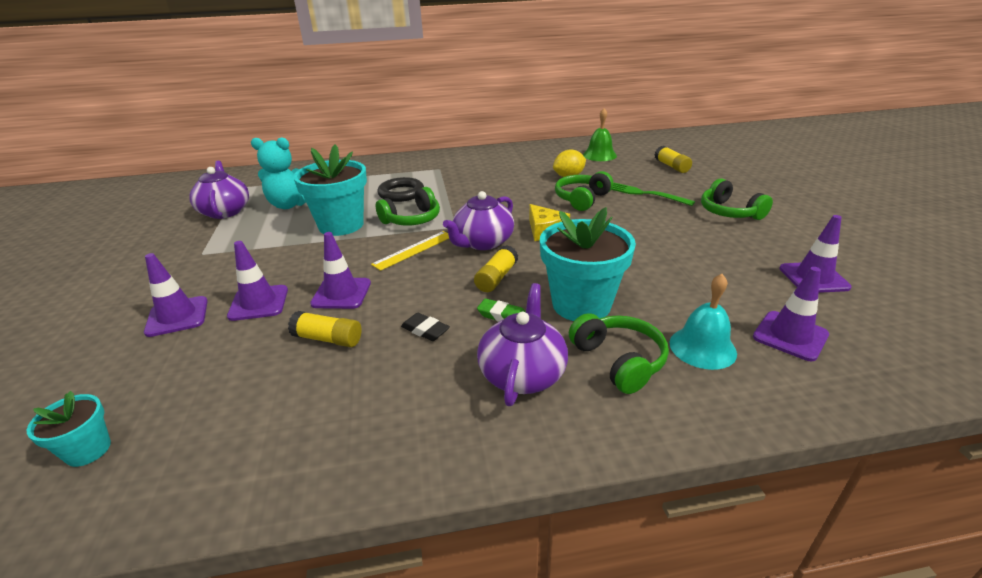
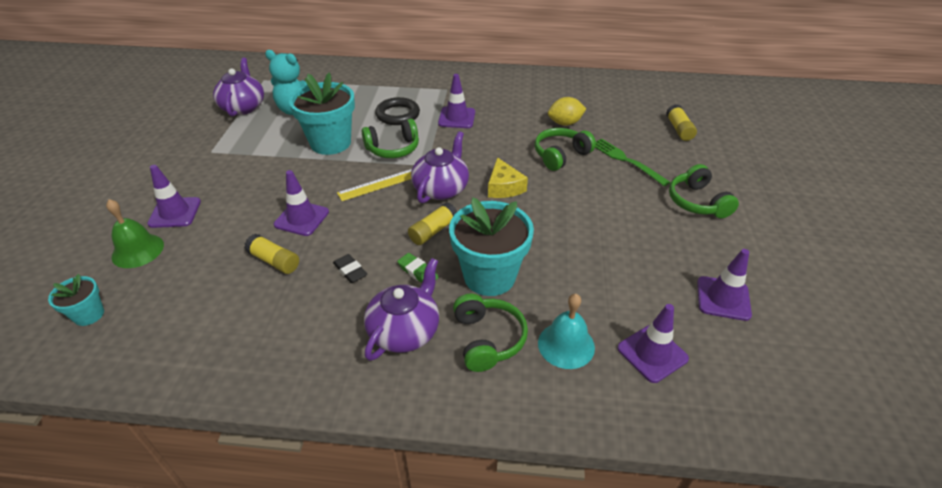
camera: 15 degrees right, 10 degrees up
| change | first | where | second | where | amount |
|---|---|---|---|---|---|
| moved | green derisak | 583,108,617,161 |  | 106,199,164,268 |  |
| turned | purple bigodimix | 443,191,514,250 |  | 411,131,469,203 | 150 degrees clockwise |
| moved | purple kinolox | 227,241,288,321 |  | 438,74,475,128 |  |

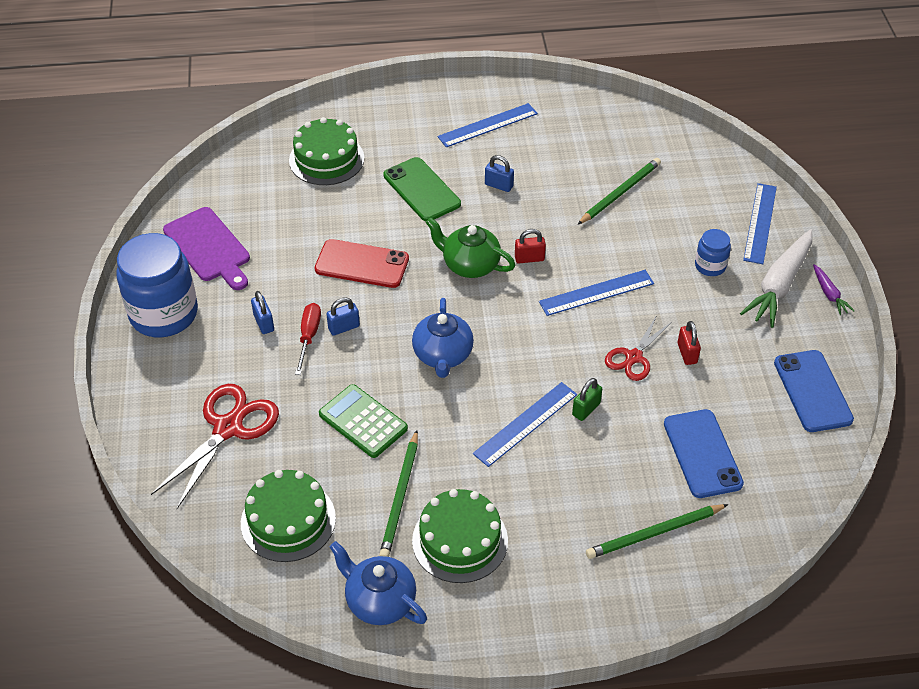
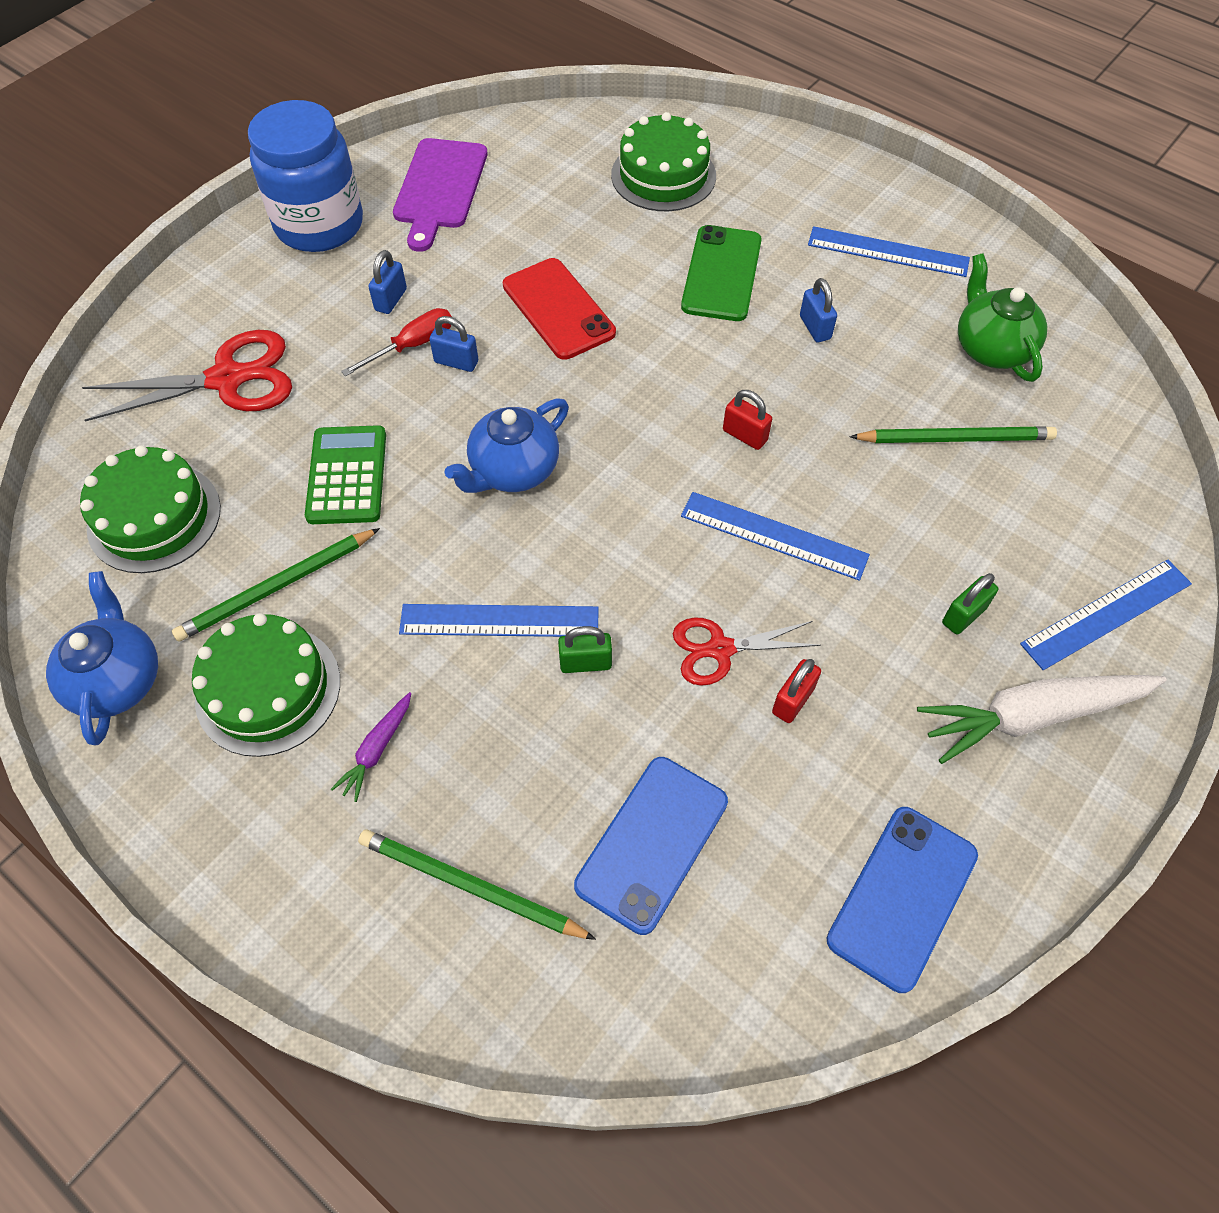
camera: 45 degrees right, 10 degrees up
| change | first | where | second | where | amount |
|---|---|---|---|---|---|
| moved | green bigodimix | 426,218,515,278 |  | 958,253,1047,382 |  |
| replaced | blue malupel | 695,229,731,276 | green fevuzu | 942,573,998,634 |  |
| moved | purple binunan | 813,265,855,315 |  | 331,692,411,802 |  |

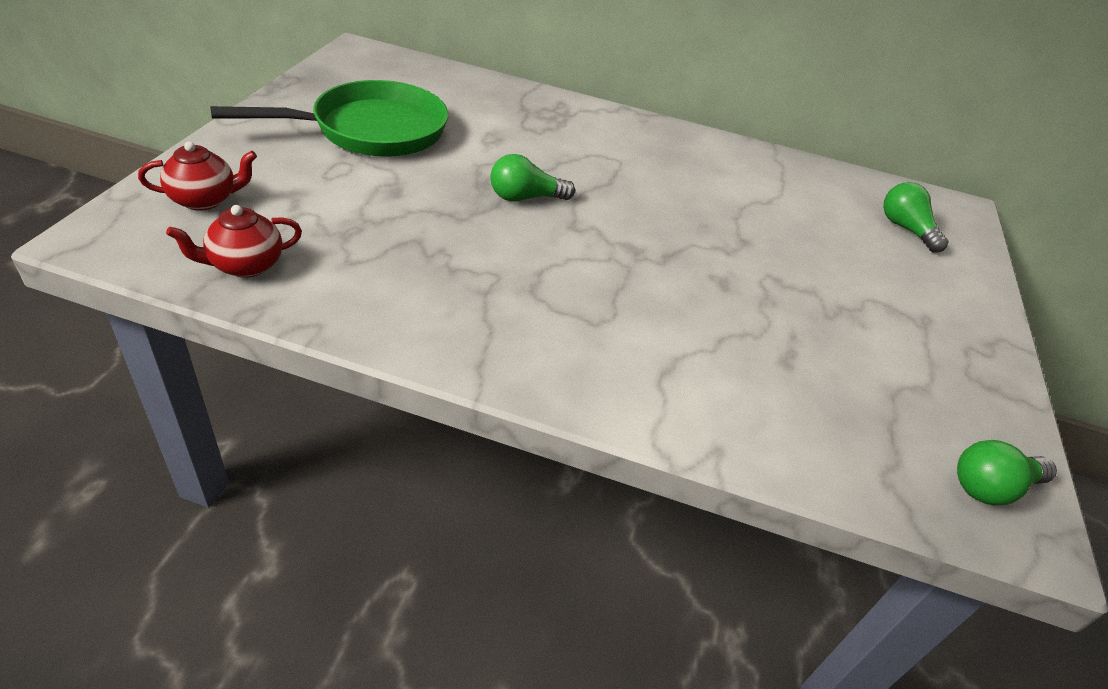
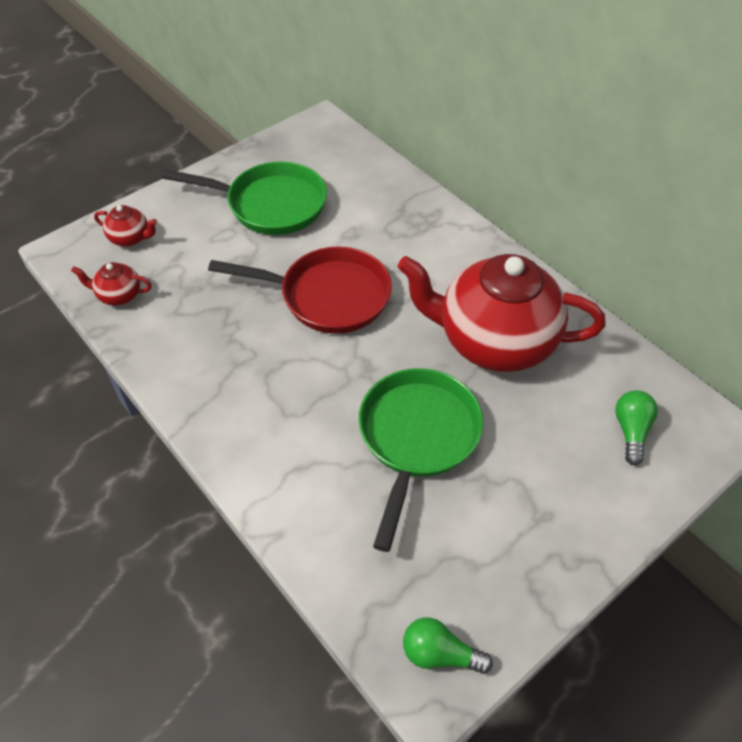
camera: 40 degrees right, 10 degrees up
| change | first | where | second | where | amount |
|---|---|---|---|---|---|
| replaced | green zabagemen | 490,154,575,202 | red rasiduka | 208,247,392,334 |  |
| added |  |  | red bigodimix | 397,254,605,372 |  |
| added |  |  | green rasiduka | 359,368,483,552 |  |

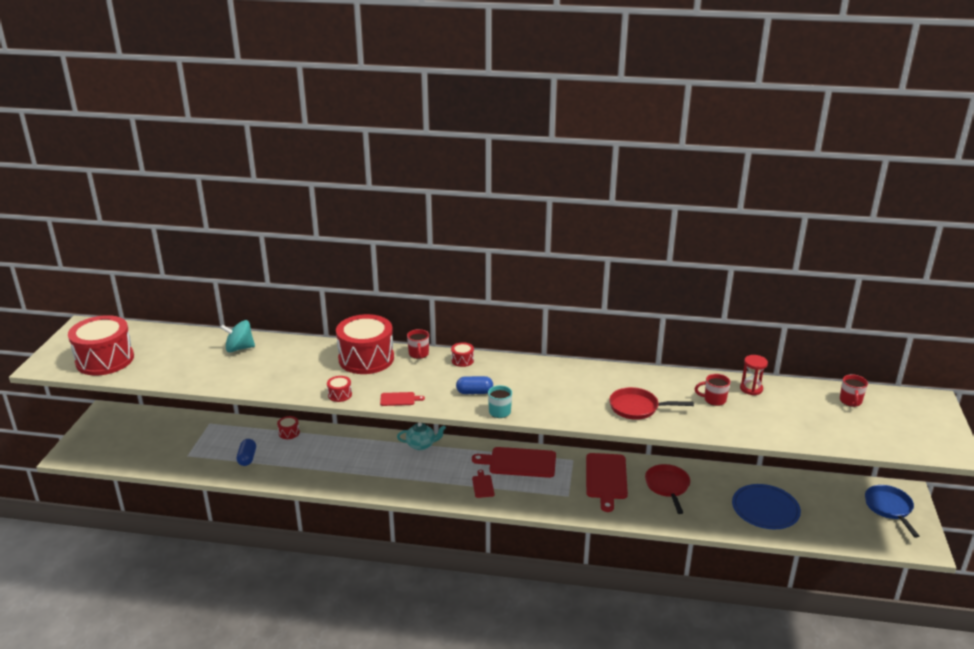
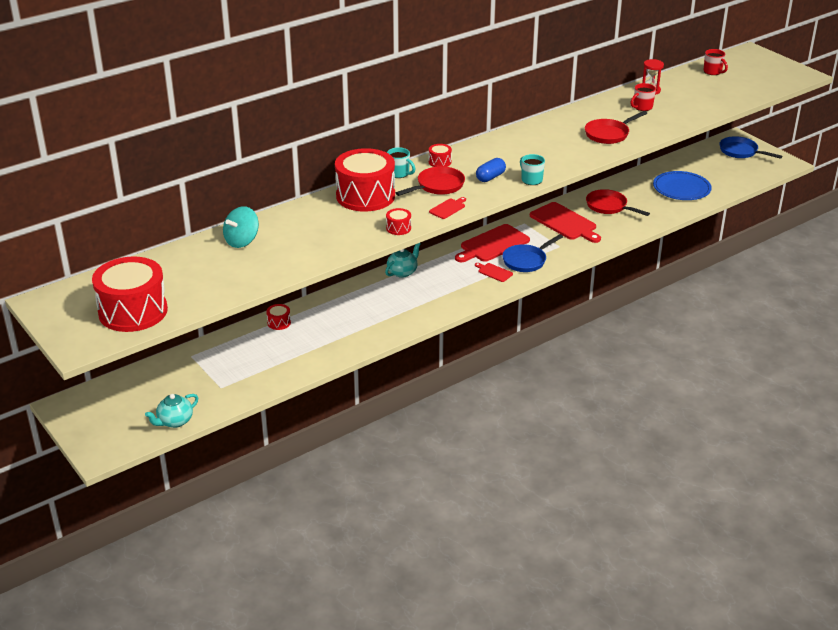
camera: 45 degrees left, 5 degrees up
| change | first | where | second | where | amount |
|---|---|---|---|---|---|
| recoloured | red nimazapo | 407,329,429,359 | turquoise nimazapo | 387,147,415,178 |  |
| removed | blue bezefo | 237,439,256,466 |  |  |  |
| added |  |  | red rasiduka | 396,166,465,196 |  |
| added |  |  | blue rasiduka | 502,234,563,272 |  |
| added |  |  | turquoise bigodimix | 145,394,198,428 |  |

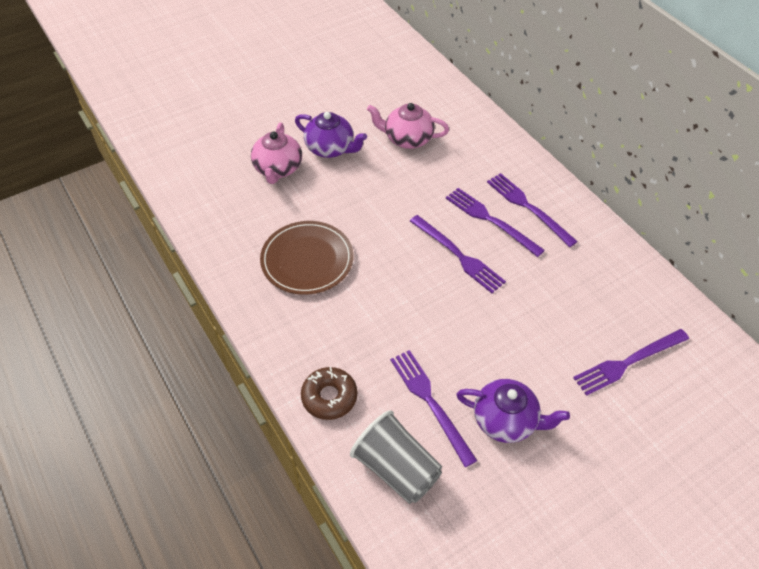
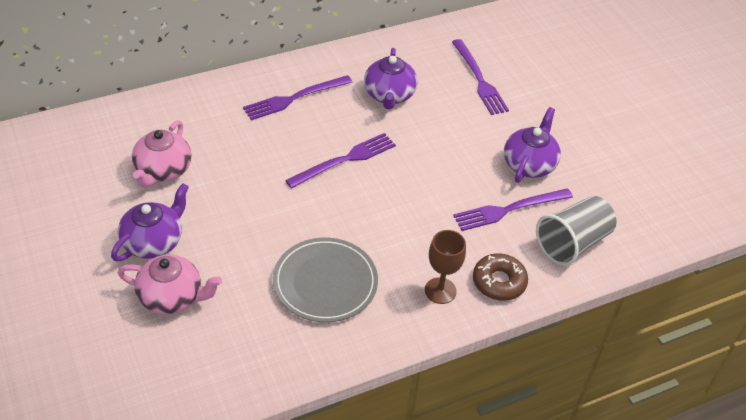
camera: 85 degrees left, 5 degrees down
| change | first | where | second | where | amount |
|---|---|---|---|---|---|
| removed | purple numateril | 446,188,545,257 |  |  |  |
| recoloured | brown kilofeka | 260,221,353,295 | grey kilofeka | 273,238,378,322 |  |
| added |  |  | purple bigodimix | 364,48,417,109 |  |
| added |  |  | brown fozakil | 425,230,466,304 |  |

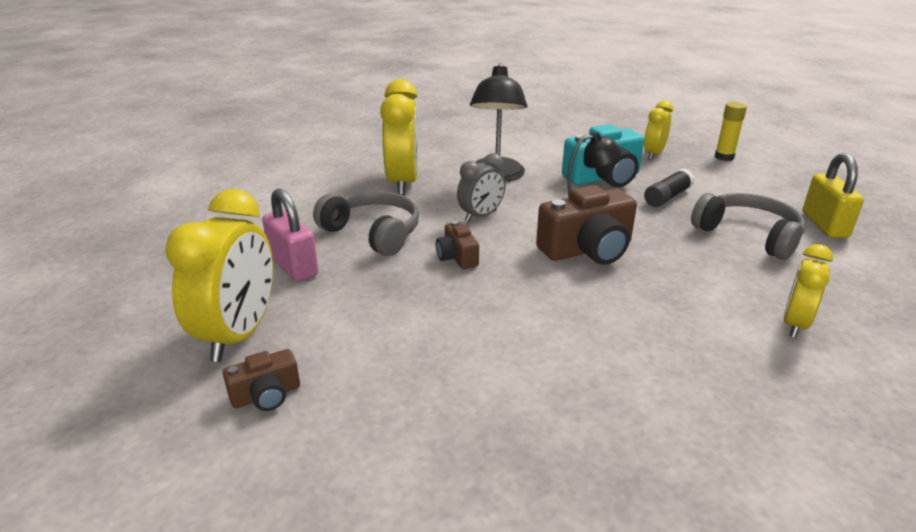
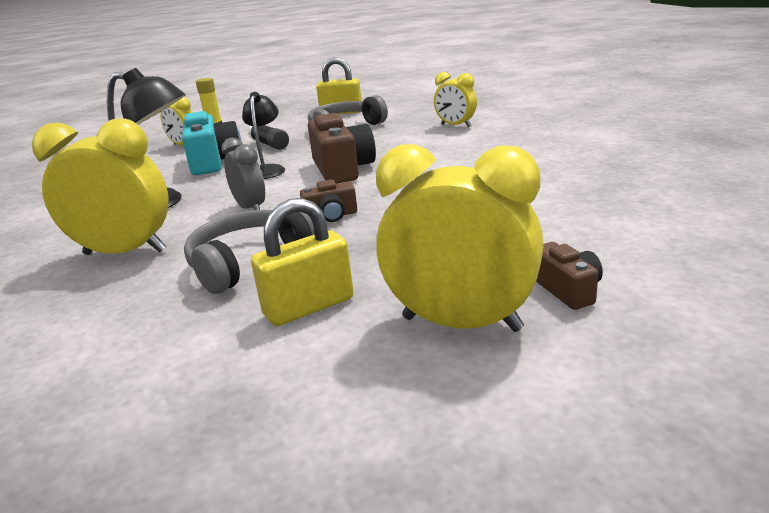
camera: 80 degrees left, 5 degrees down
| change | first | where | second | where | amount |
|---|---|---|---|---|---|
| recoloured | pink fevuzu | 262,189,318,282 | yellow fevuzu | 251,198,354,326 |  |

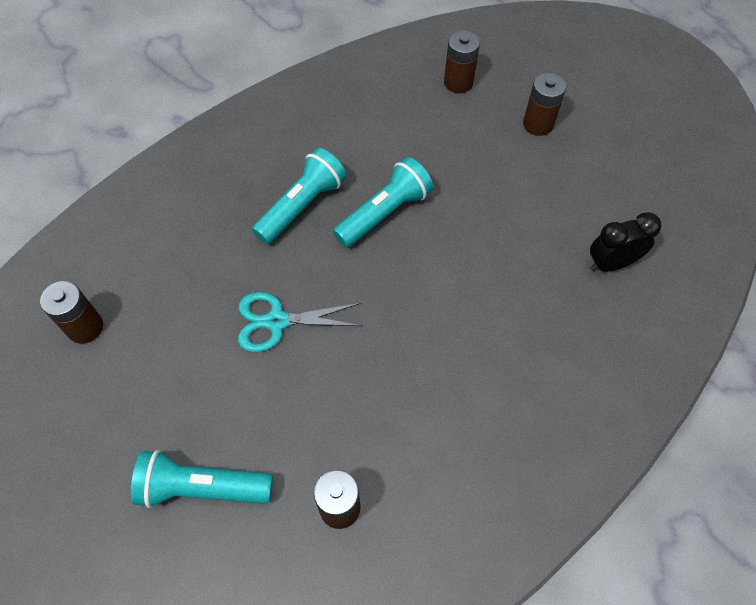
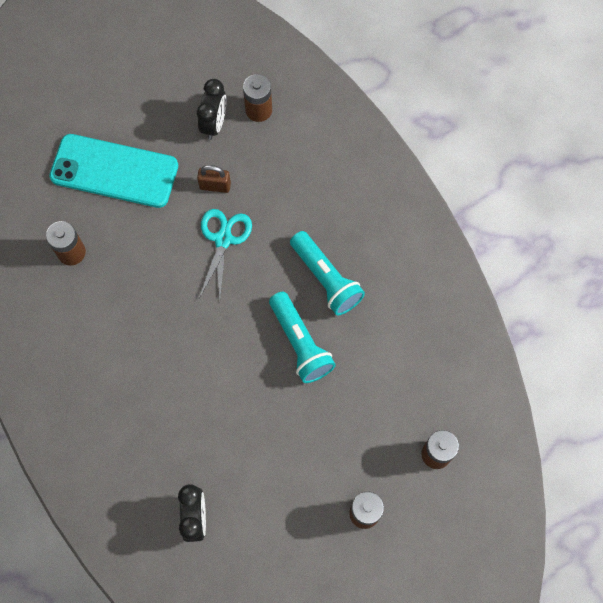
camera: 105 degrees right, 10 degrees up
| change | first | where | second | where | amount |
|---|---|---|---|---|---|
| replaced | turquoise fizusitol | 131,450,273,508 | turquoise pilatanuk | 49,134,178,208 |  |
| added |  |  | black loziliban | 197,79,227,140 |  |
| added |  |  | brown fevuzu | 197,165,231,193 |  |

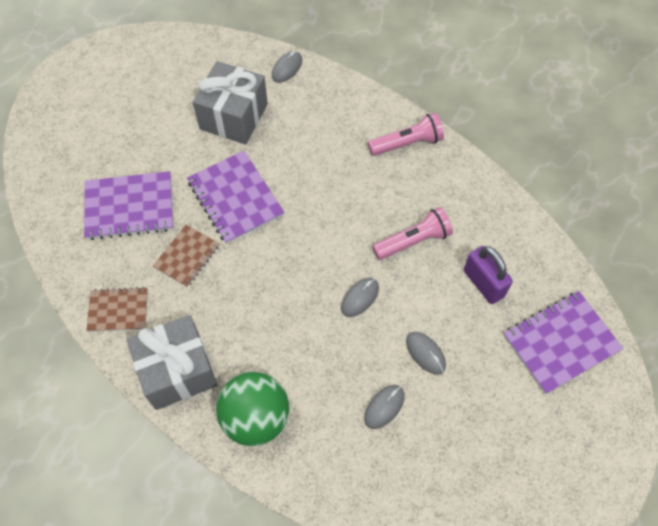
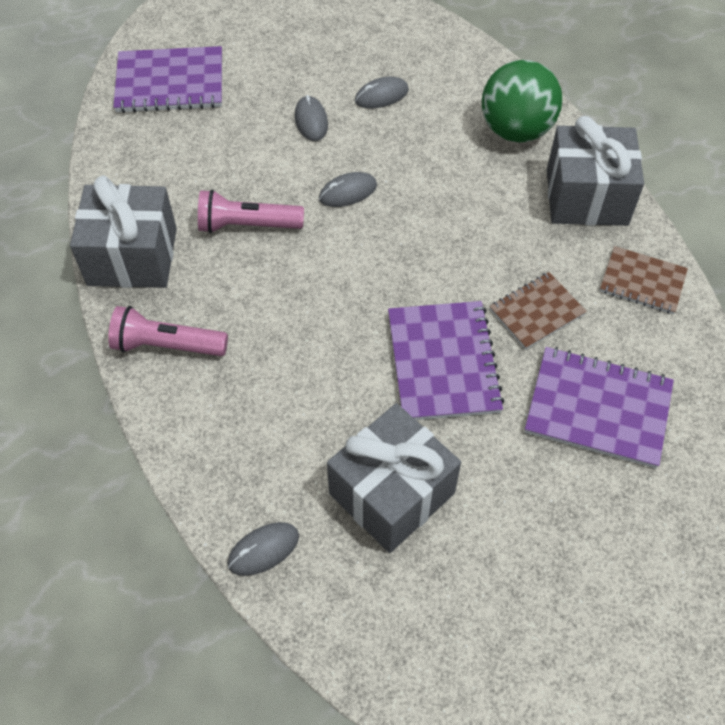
camera: 155 degrees left, 5 degrees down
| change | first | where | second | where | amount |
|---|---|---|---|---|---|
| removed | purple fevuzu | 464,246,513,304 |  |  |  |
| added |  |  | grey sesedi | 70,176,177,288 |  |

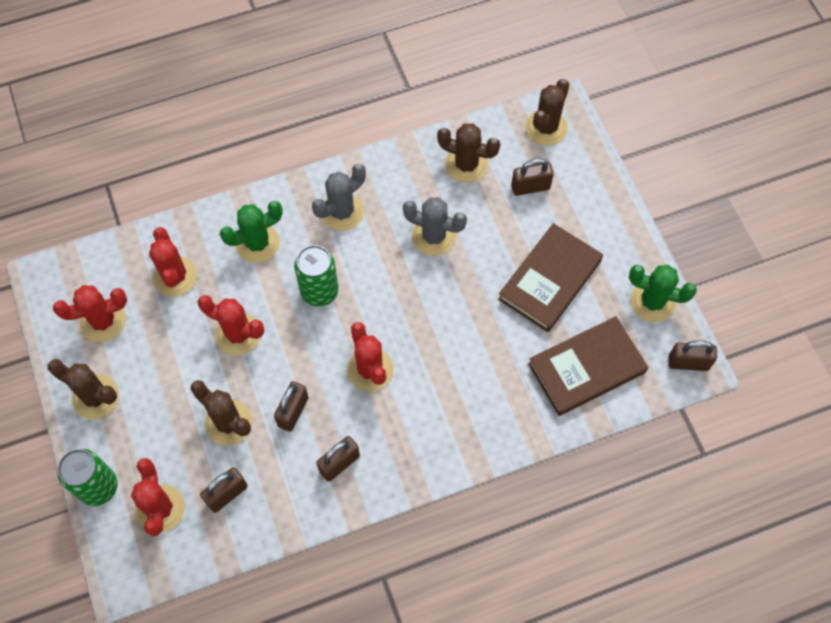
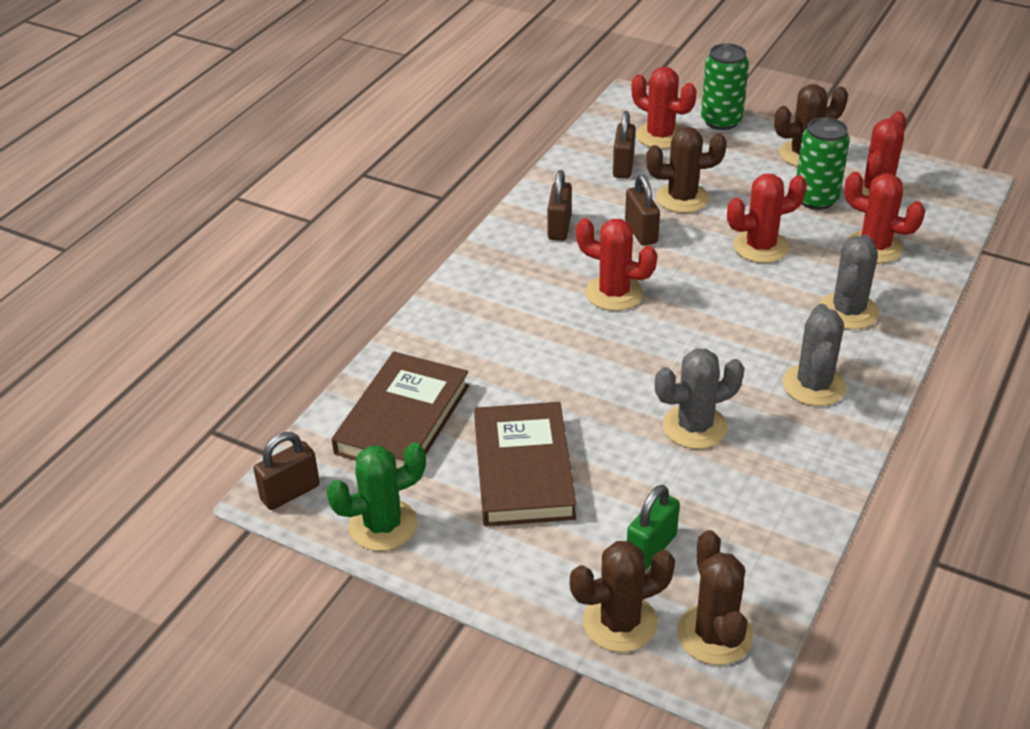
camera: 140 degrees right, 25 degrees down
| change | first | where | second | where | amount |
|---|---|---|---|---|---|
| moved | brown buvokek | 437,123,500,183 |  | 570,541,675,652 |  |
| recoloured | brown fevuzu | 511,158,554,196 | green fevuzu | 627,485,680,570 |  |
| recoloured | green buvokek | 220,201,283,263 | grey buvokek | 819,235,879,330 |  |
| moved | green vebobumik | 294,245,339,307 |  | 796,117,850,210 |  |

